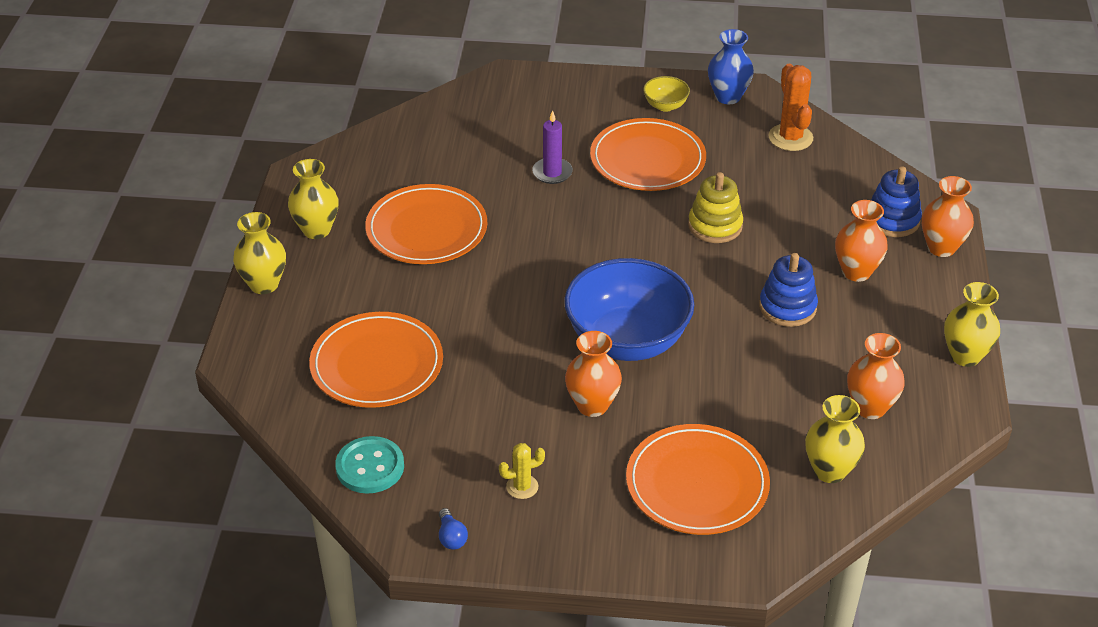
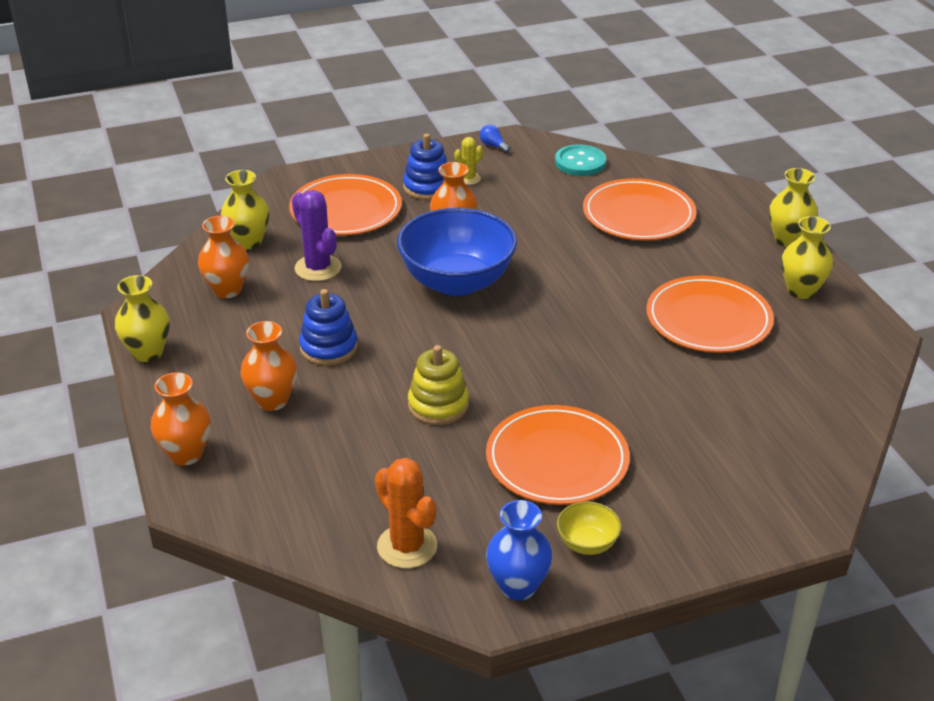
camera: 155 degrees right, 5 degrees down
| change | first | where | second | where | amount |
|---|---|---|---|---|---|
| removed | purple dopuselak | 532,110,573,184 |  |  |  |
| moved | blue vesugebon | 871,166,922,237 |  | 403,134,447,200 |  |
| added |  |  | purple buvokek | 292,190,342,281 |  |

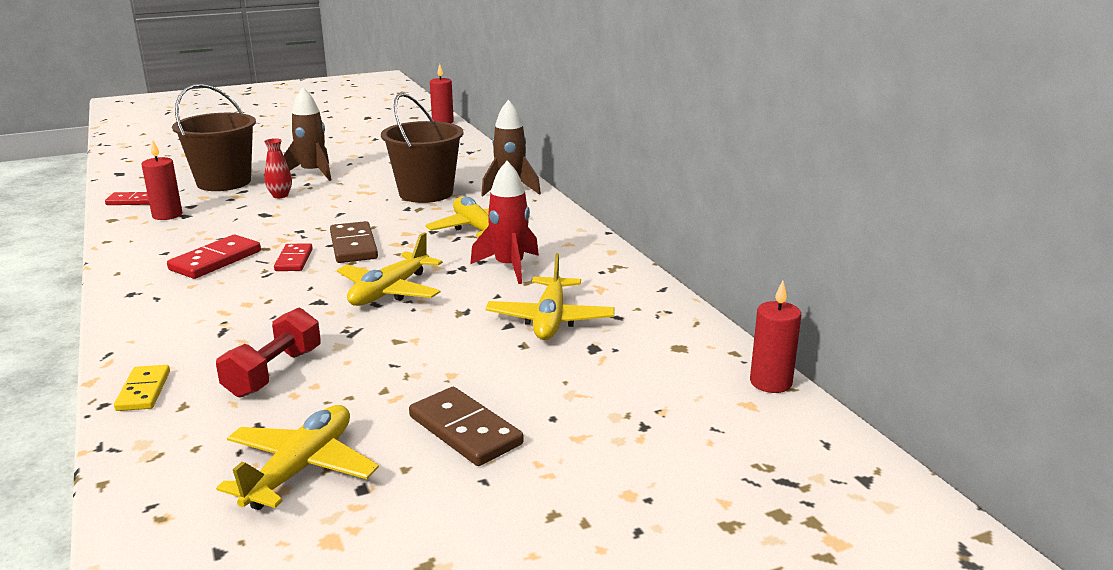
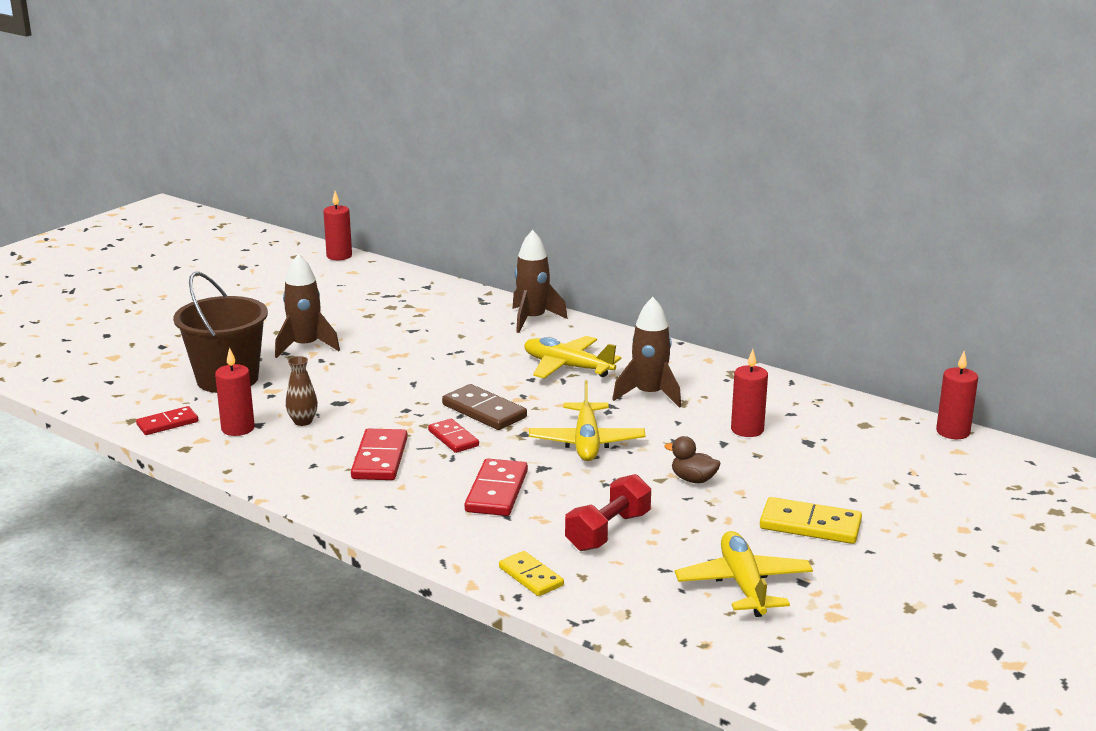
camera: 30 degrees left, 0 degrees up
| change | first | where | second | where | amount |
|---|---|---|---|---|---|
| removed | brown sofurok | 381,93,463,203 |  |  |  |
| removed | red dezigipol | 264,138,292,198 |  |  |  |
| recoloured | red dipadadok | 470,161,539,284 | brown dipadadok | 612,297,681,408 |  |
| replaced | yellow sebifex | 486,253,615,340 | red dopuselak | 731,349,768,437 |  |
| turned | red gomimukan | 216,308,321,398 |  | 565,474,651,551 | 45 degrees clockwise |
| recoloured | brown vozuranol | 409,387,523,466 | yellow vozuranol | 760,497,862,544 |  |
| added |  |  | brown dezigipol | 286,356,318,426 |  |
| added |  |  | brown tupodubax | 665,436,721,483 |  |
| added |  |  | red vozuranol | 465,458,528,516 |  |

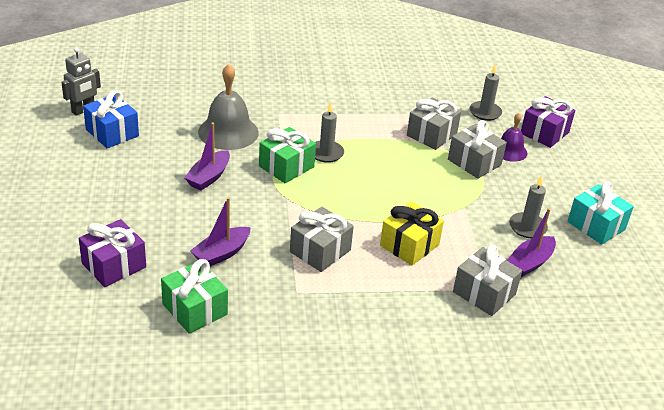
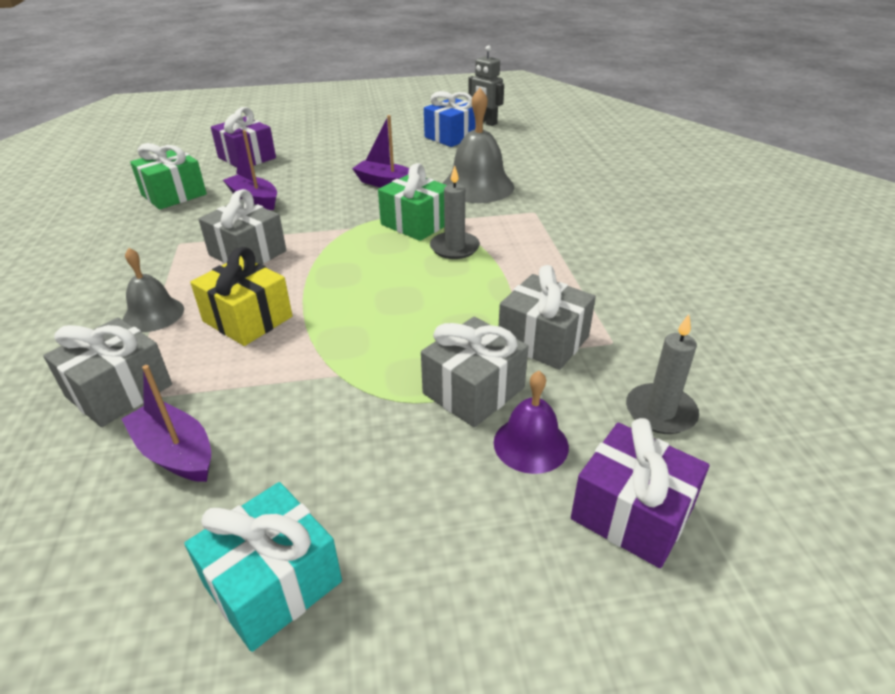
camera: 90 degrees right, 0 degrees up
| change | first | where | second | where | amount |
|---|---|---|---|---|---|
| removed | grey dopuselak | 509,175,548,238 |  |  |  |
| added |  |  | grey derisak | 123,248,184,332 |  |

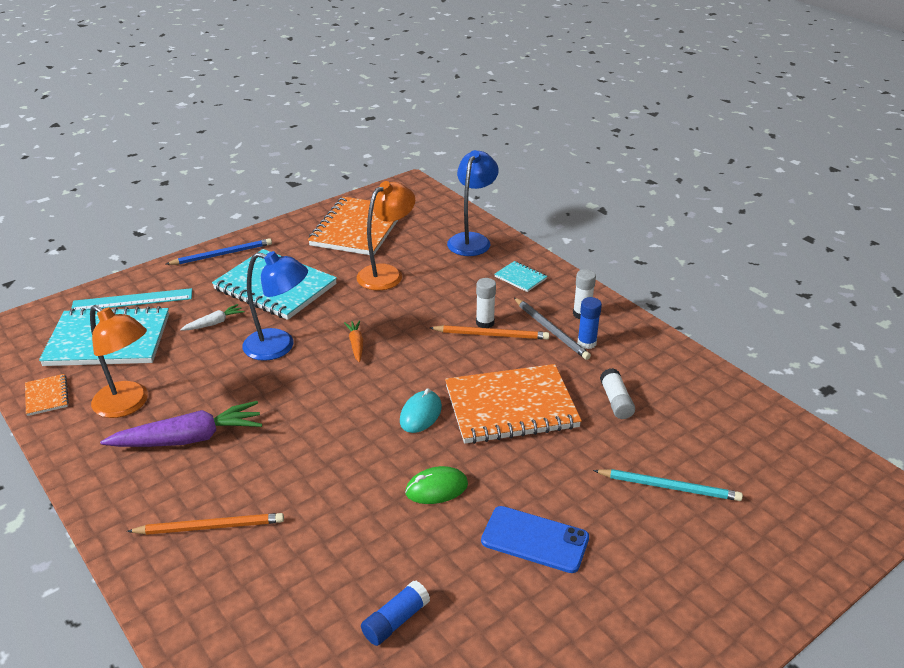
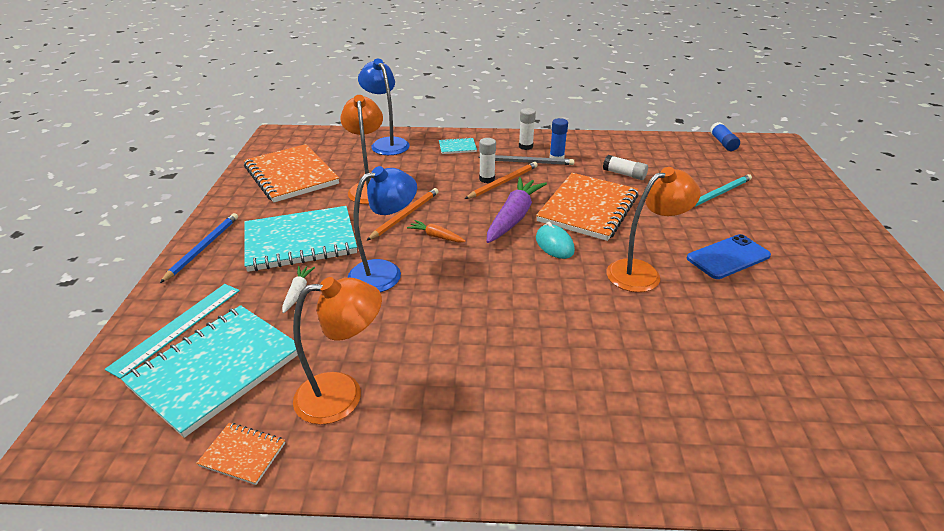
camera: 50 degrees left, 0 degrees up
| change | first | where | second | where | amount |
|---|---|---|---|---|---|
| moved | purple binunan | 100,401,262,447 |  | 486,177,547,243 |  |
| replaced | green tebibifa | 405,466,468,504 | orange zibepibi | 607,167,701,292 |  |
| moved | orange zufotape | 127,513,284,535 |  | 367,188,439,240 |  |
| moved | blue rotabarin | 361,580,430,646 |  | 710,122,740,151 |  |

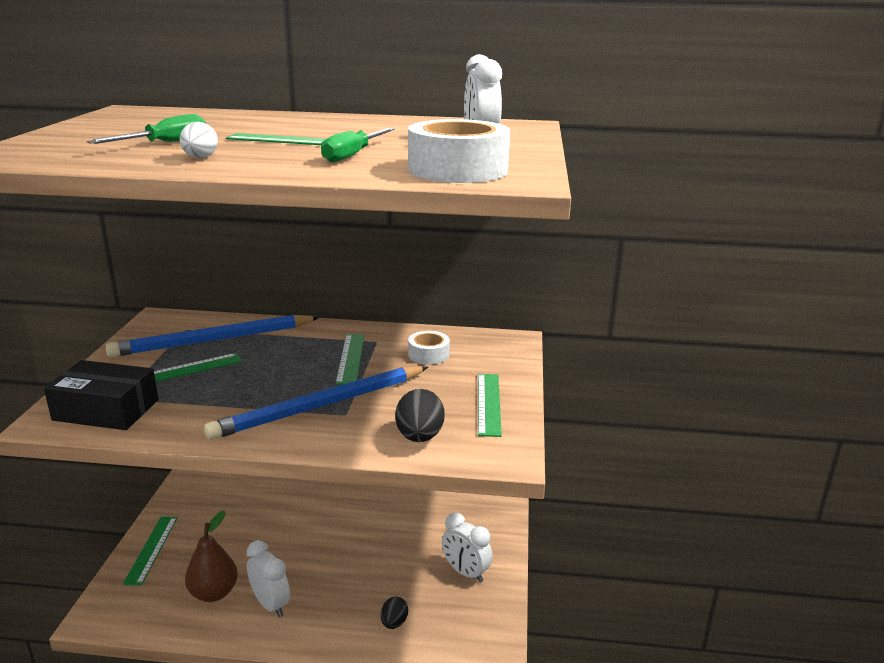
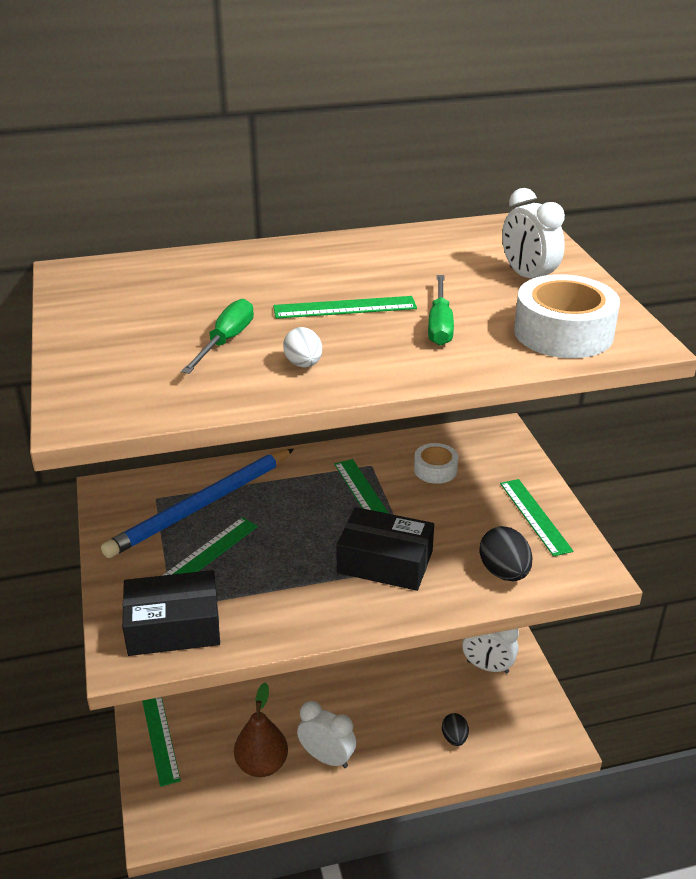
camera: 20 degrees left, 10 degrees up
| change | first | where | second | where | amount |
|---|---|---|---|---|---|
| replaced | blue zufotape | 204,366,428,440 | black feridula | 336,507,434,591 |  |

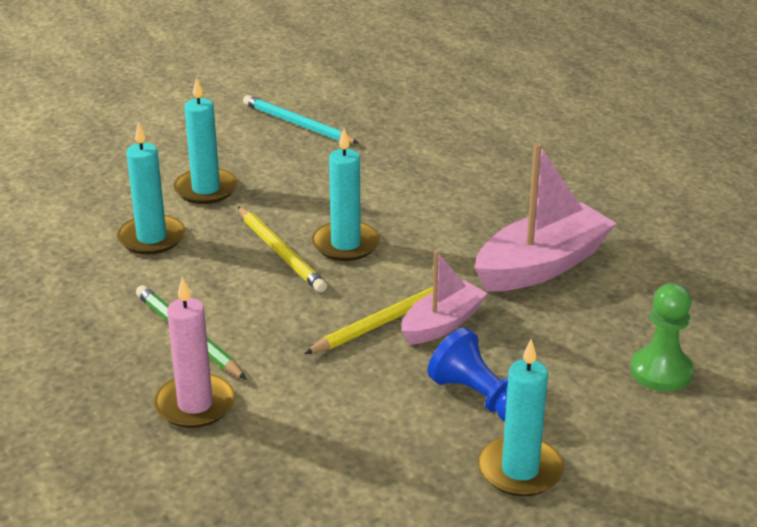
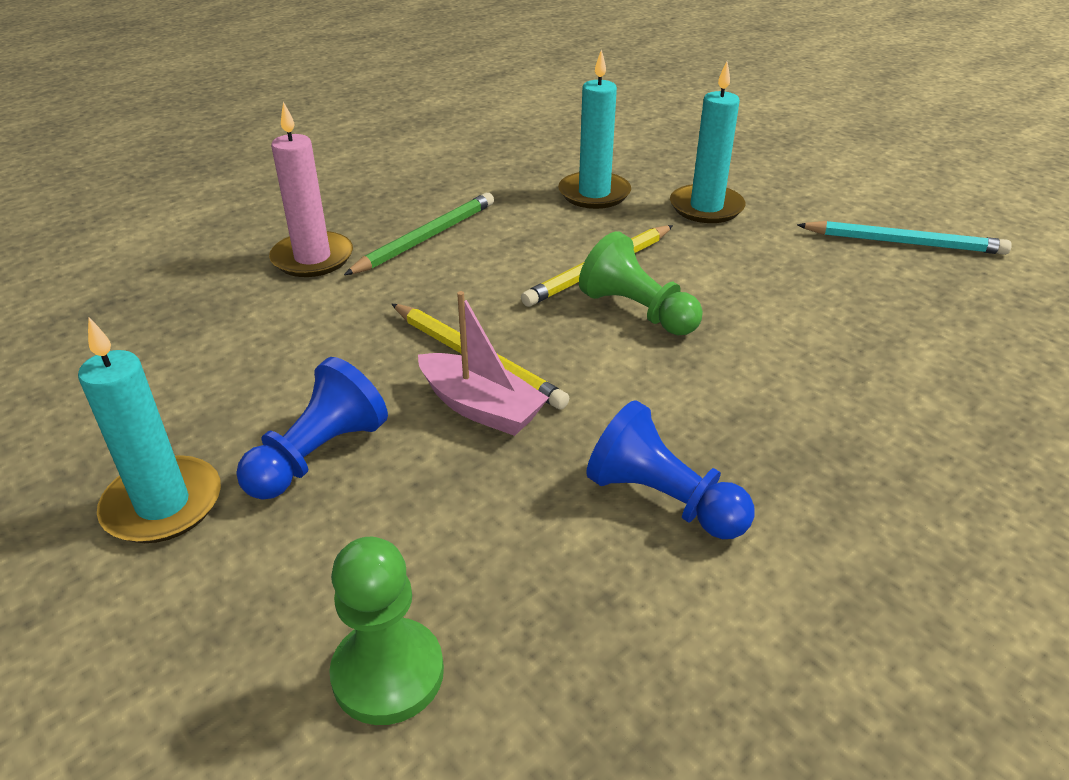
camera: 80 degrees right, 5 degrees up
| change | first | where | second | where | amount |
|---|---|---|---|---|---|
| turned | turquoise zufotape | 243,95,359,144 |  | 797,221,1012,255 | 75 degrees clockwise |
| replaced | turquoise dopuselak | 312,129,380,261 | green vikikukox | 579,231,703,335 |  |
| replaced | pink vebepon | 475,143,616,292 | blue vikikukox | 586,400,754,539 |  |

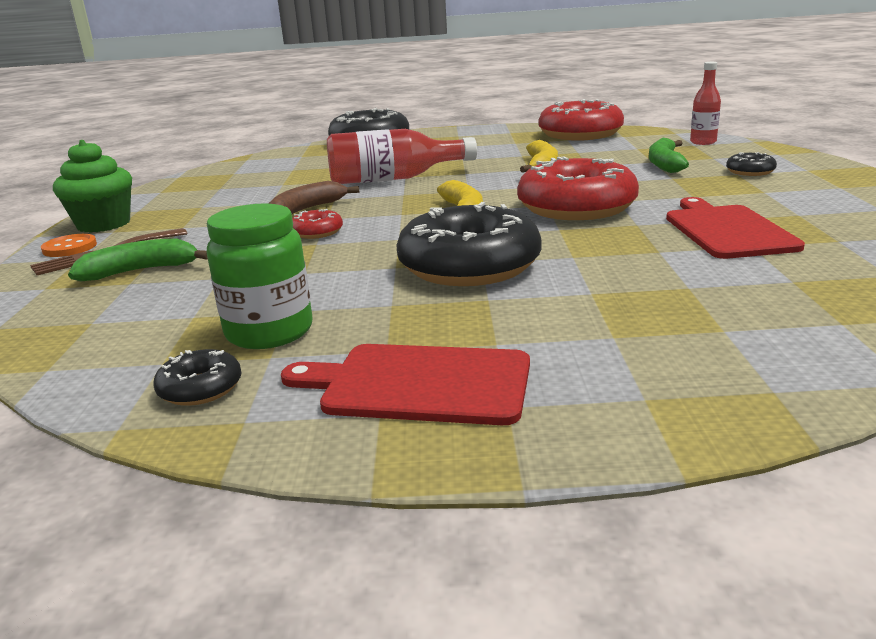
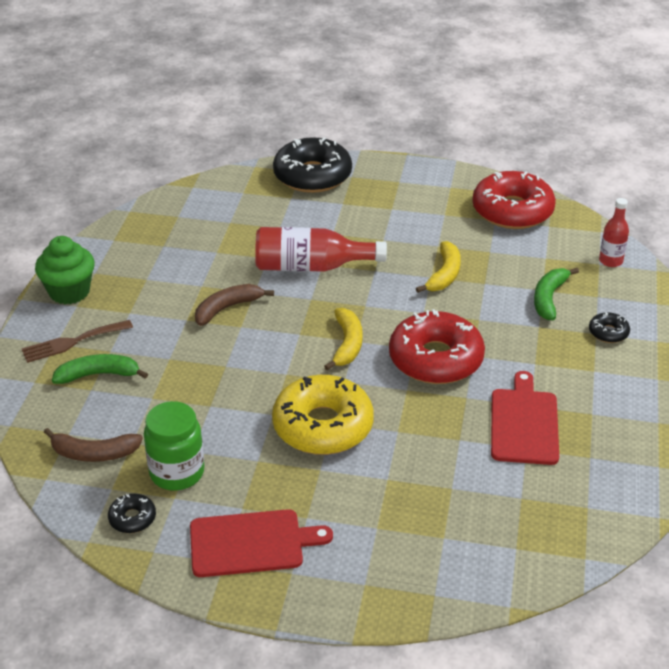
camera: 10 degrees right, 15 degrees up
| change | first | where | second | where | amount |
|---|---|---|---|---|---|
| recoloured | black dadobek | 396,202,542,286 | yellow dadobek | 272,375,374,455 |  |
| removed | red dadobek | 292,209,343,239 |  |  |  |
| removed | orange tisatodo | 41,234,97,257 |  |  |  |
| turned | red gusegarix | 281,344,530,425 |  | 190,509,333,577 | 150 degrees clockwise |
| added |  |  | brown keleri | 44,428,143,462 |  |

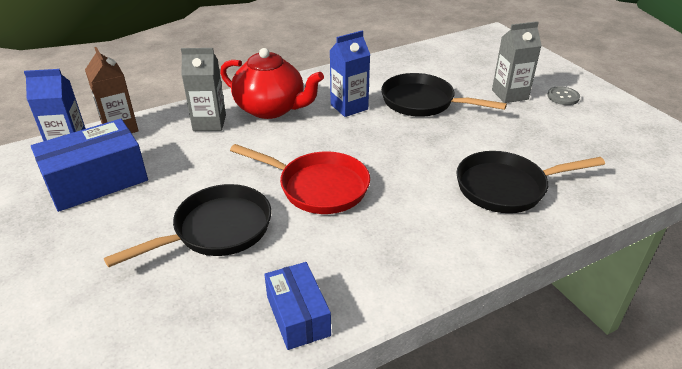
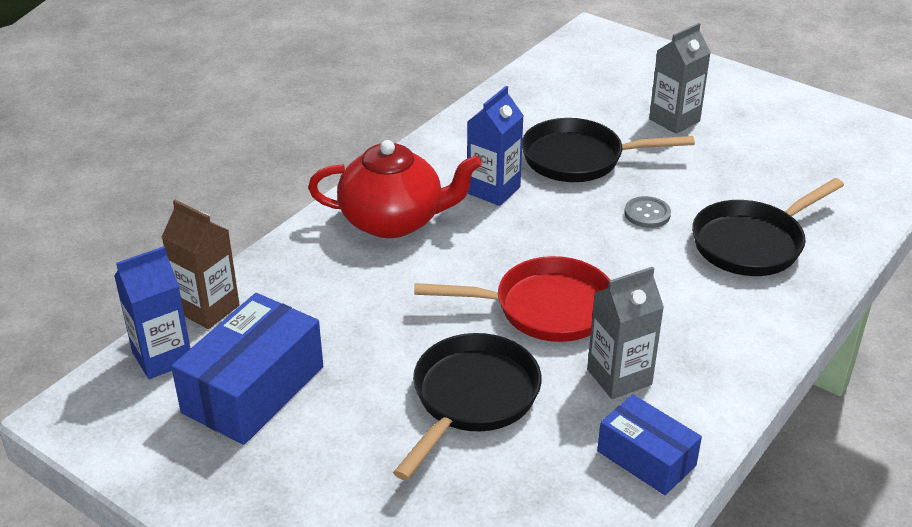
camera: 25 degrees left, 0 degrees up
| change | first | where | second | where | amount |
|---|---|---|---|---|---|
| moved | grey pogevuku | 181,48,226,131 |  | 587,267,664,399 |  |
| moved | grey tisatodo | 547,86,580,105 |  | 624,196,671,228 |  |

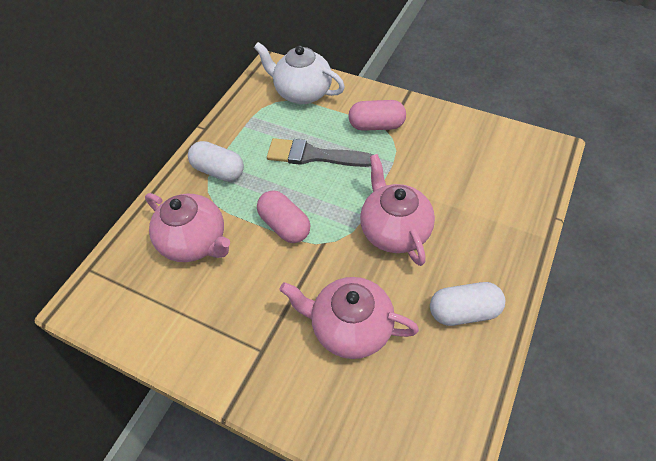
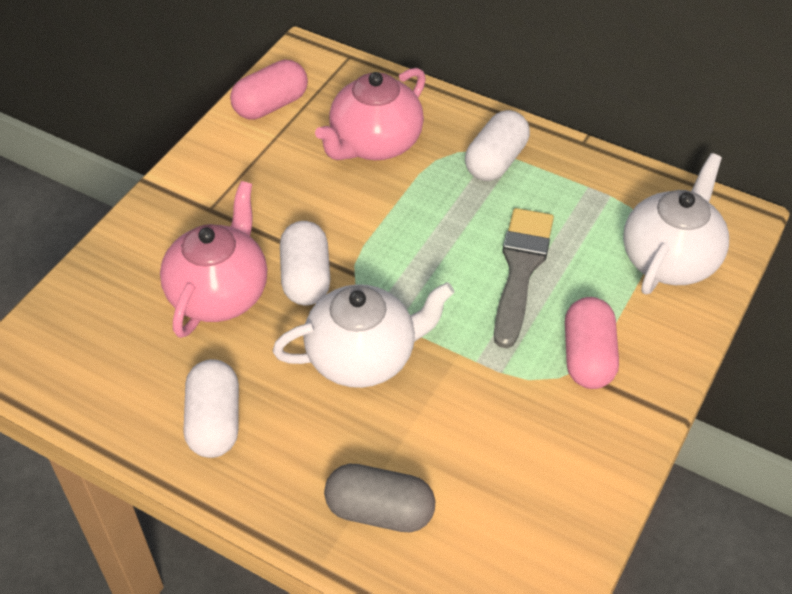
camera: 90 degrees right, 5 degrees down
| change | first | where | second | where | amount |
|---|---|---|---|---|---|
| recoloured | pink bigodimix | 360,154,435,266 | white bigodimix | 273,282,455,388 |  |
| moved | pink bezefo | 257,190,310,243 |  | 230,60,308,120 |  |
| added |  |  | white bezefo | 280,221,330,305 |  |
| added |  |  | grey bezefo | 324,464,435,532 |  |

